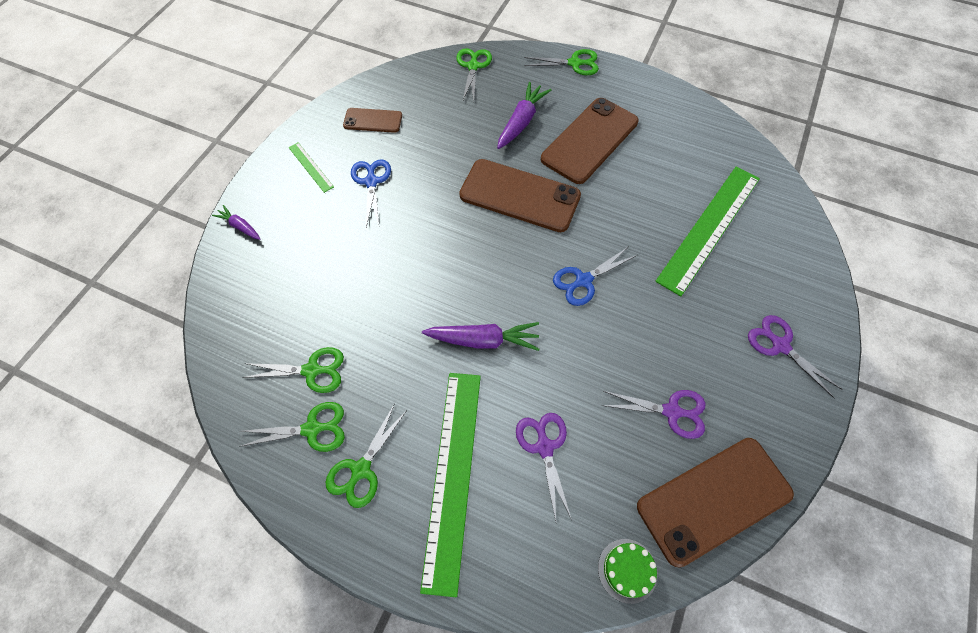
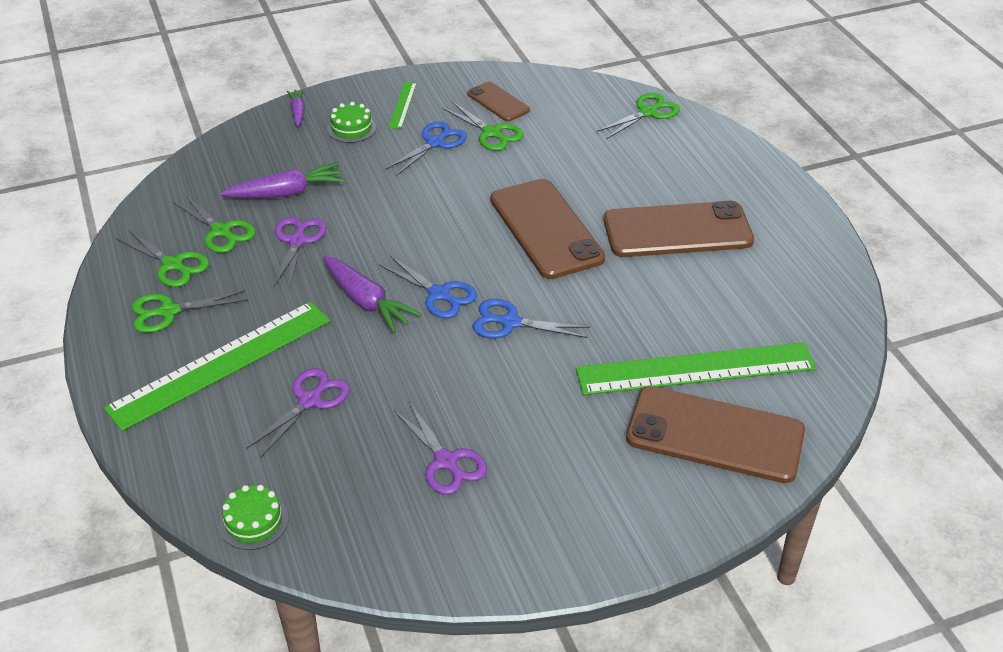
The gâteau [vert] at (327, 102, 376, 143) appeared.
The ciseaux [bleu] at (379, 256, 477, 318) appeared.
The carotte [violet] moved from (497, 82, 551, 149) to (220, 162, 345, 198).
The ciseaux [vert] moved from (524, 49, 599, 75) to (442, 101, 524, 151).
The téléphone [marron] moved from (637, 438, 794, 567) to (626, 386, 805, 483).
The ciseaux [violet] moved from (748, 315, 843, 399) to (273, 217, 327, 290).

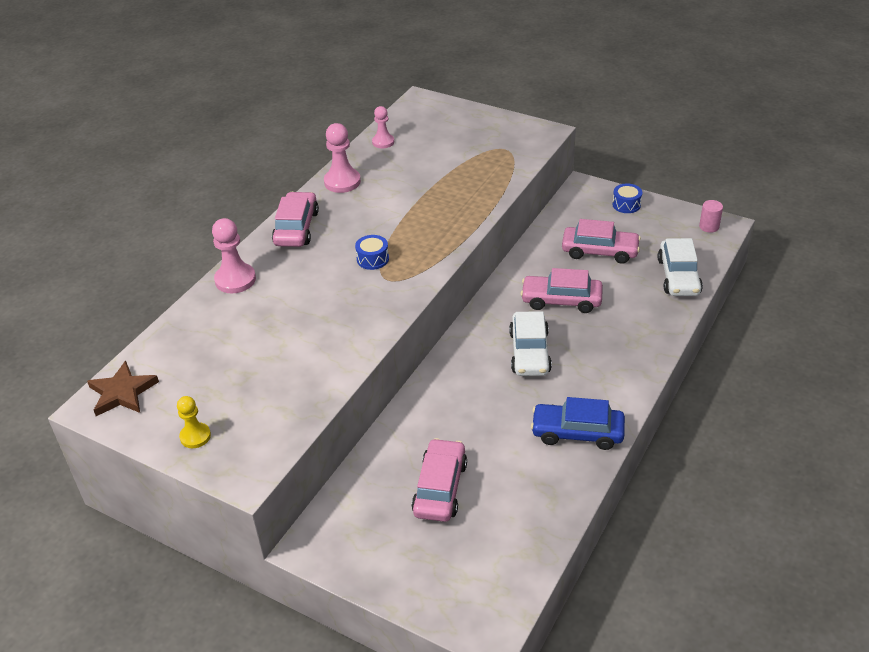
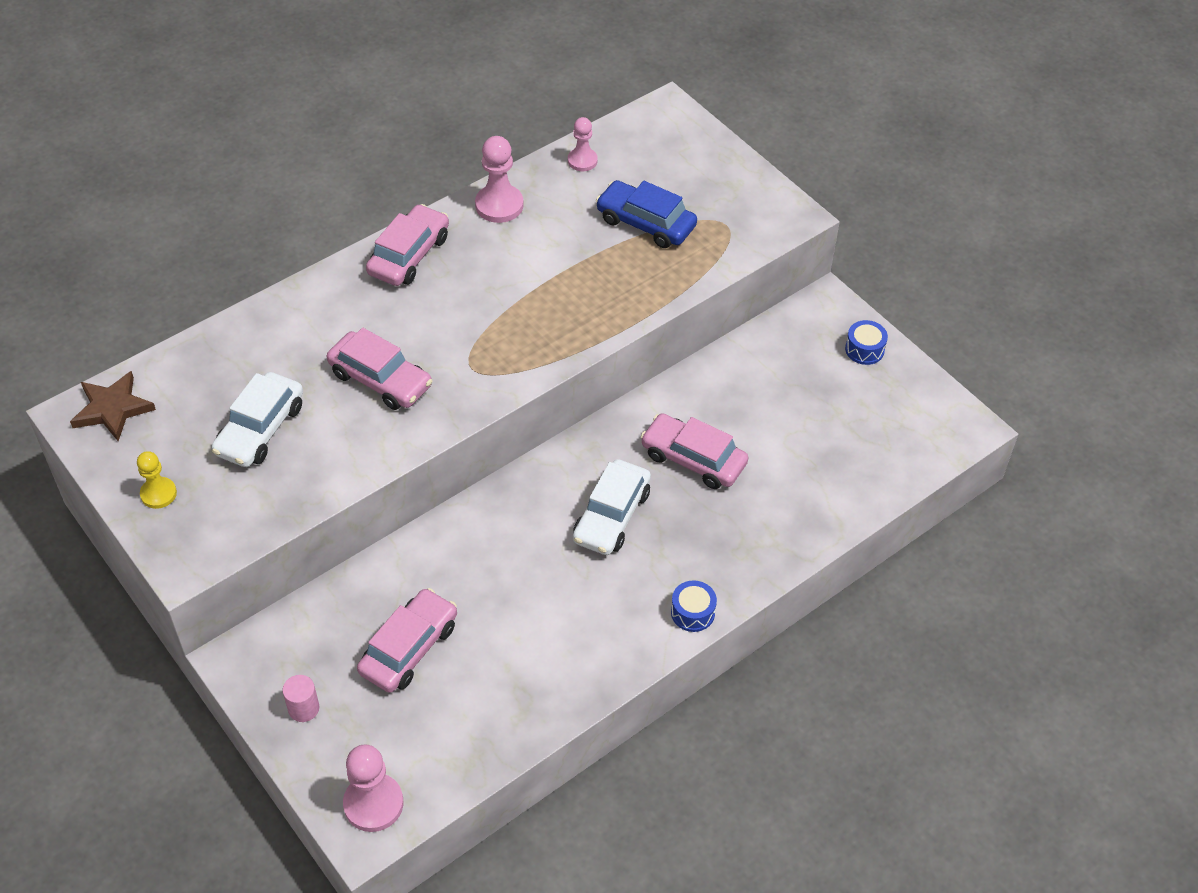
The pion [rose] moved from (212, 218, 256, 293) to (343, 744, 403, 832).
The tambour [bleu] moved from (355, 235, 389, 270) to (671, 580, 717, 632).
The voiture [bleu] moved from (531, 397, 625, 450) to (596, 180, 697, 248).
The voiture [rose] moved from (562, 219, 641, 264) to (327, 328, 432, 410).
The voiture [blanc] moved from (658, 238, 703, 296) to (212, 372, 303, 467).
The cylindre [rose] moved from (699, 200, 723, 233) to (282, 675, 319, 722).

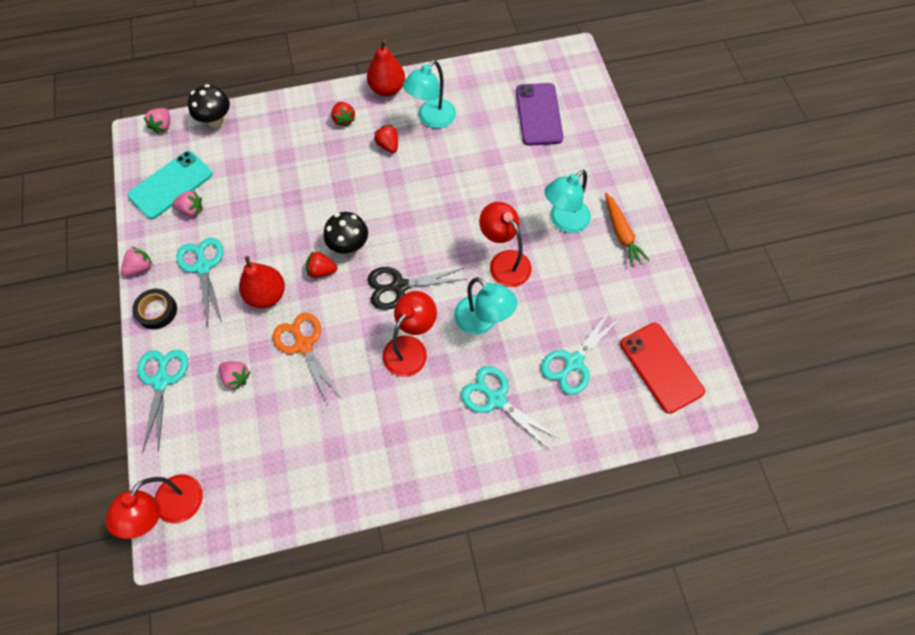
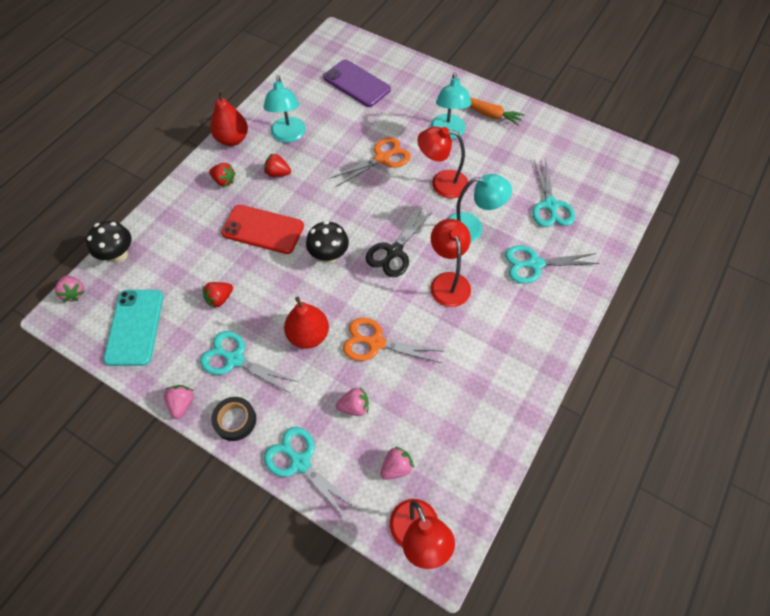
The ciseaux [orange] at (330, 137, 411, 186) appeared.
The fraise [rose] moved from (172, 191, 203, 216) to (380, 447, 414, 480).
The fraise [rouge] moved from (306, 251, 337, 278) to (202, 282, 233, 309).
The téléphone [rouge] moved from (620, 323, 705, 414) to (221, 205, 304, 254).

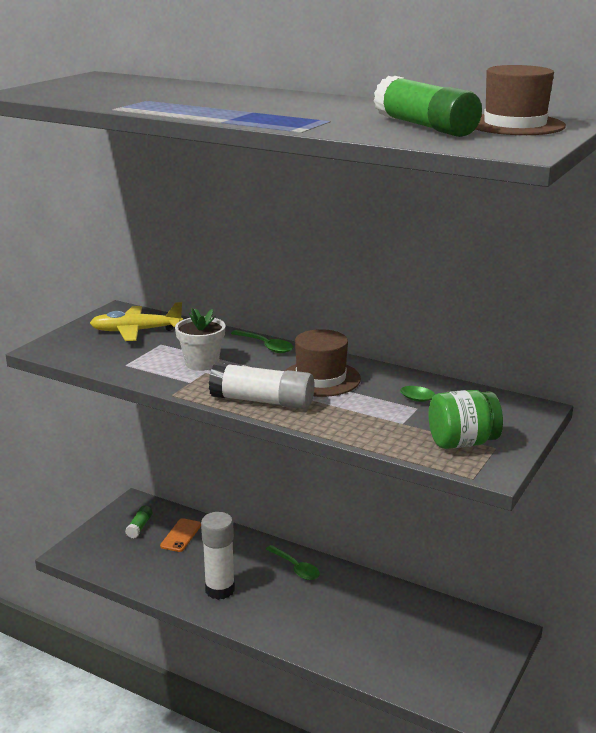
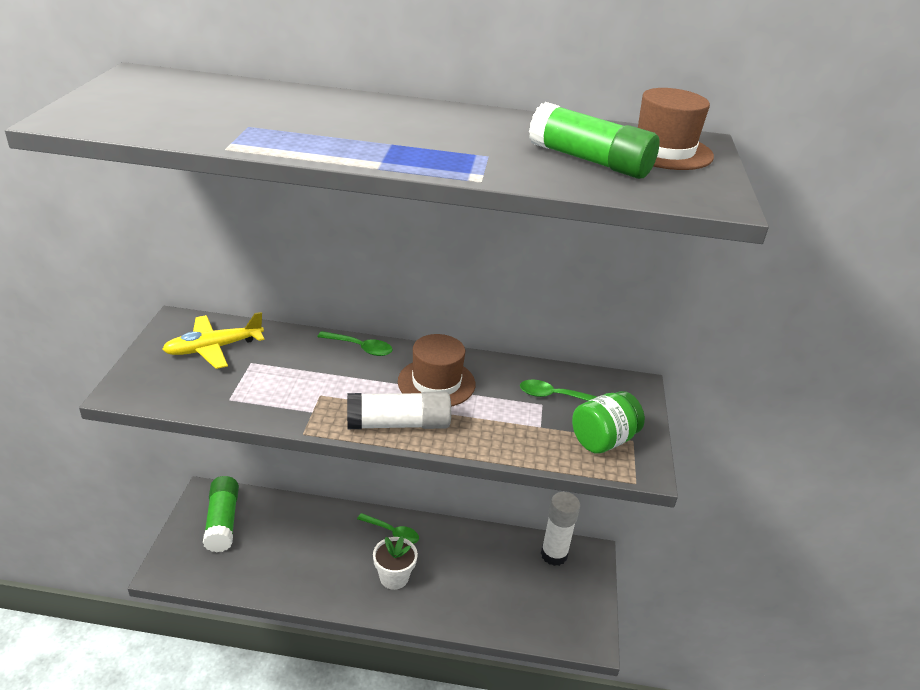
The téléphone [orange] at (160, 518, 201, 552) disappeared.
The pot de fleurs [blanc] moved from (175, 308, 225, 371) to (373, 536, 418, 590).
The bâton de colle [blanc] moved from (201, 512, 235, 600) to (541, 492, 580, 566).
The bâton de colle [vert] at (125, 505, 152, 538) changed to 1.97 times the size.

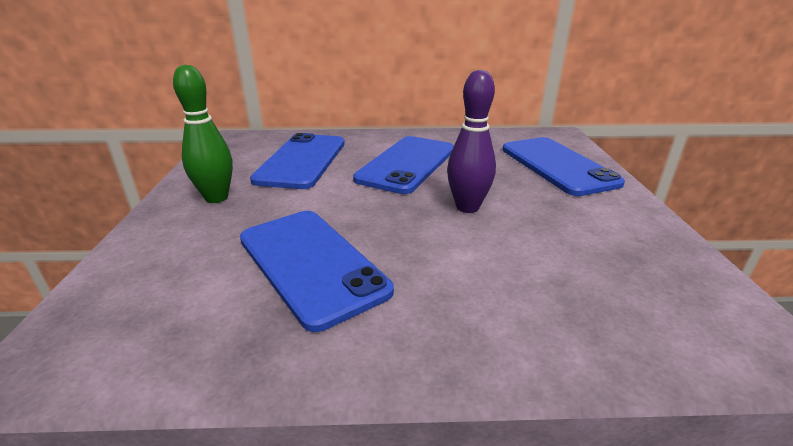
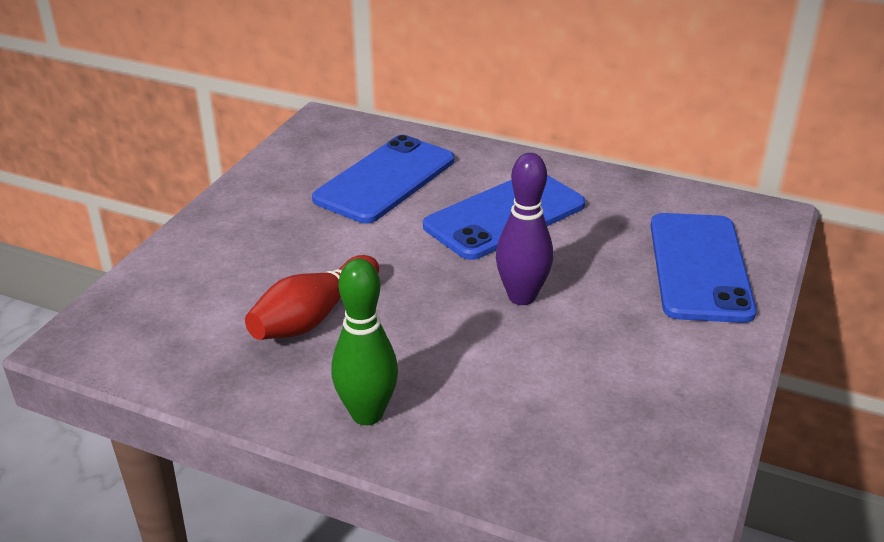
The quille [vert] moved from (173, 65, 233, 203) to (331, 258, 398, 425).
The téléphone [bleu] at (240, 211, 394, 332) was replaced by the quille [rouge] at (245, 255, 379, 340).

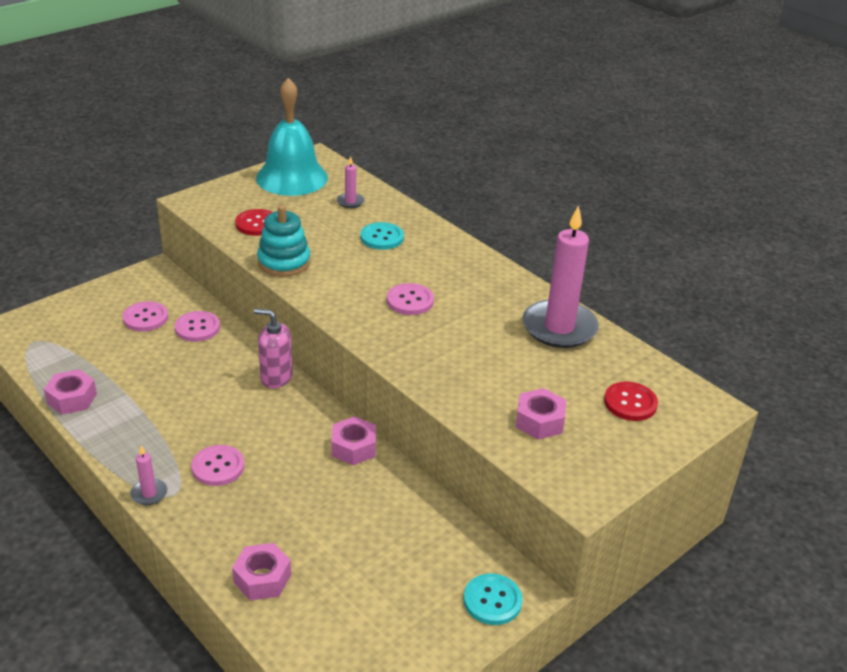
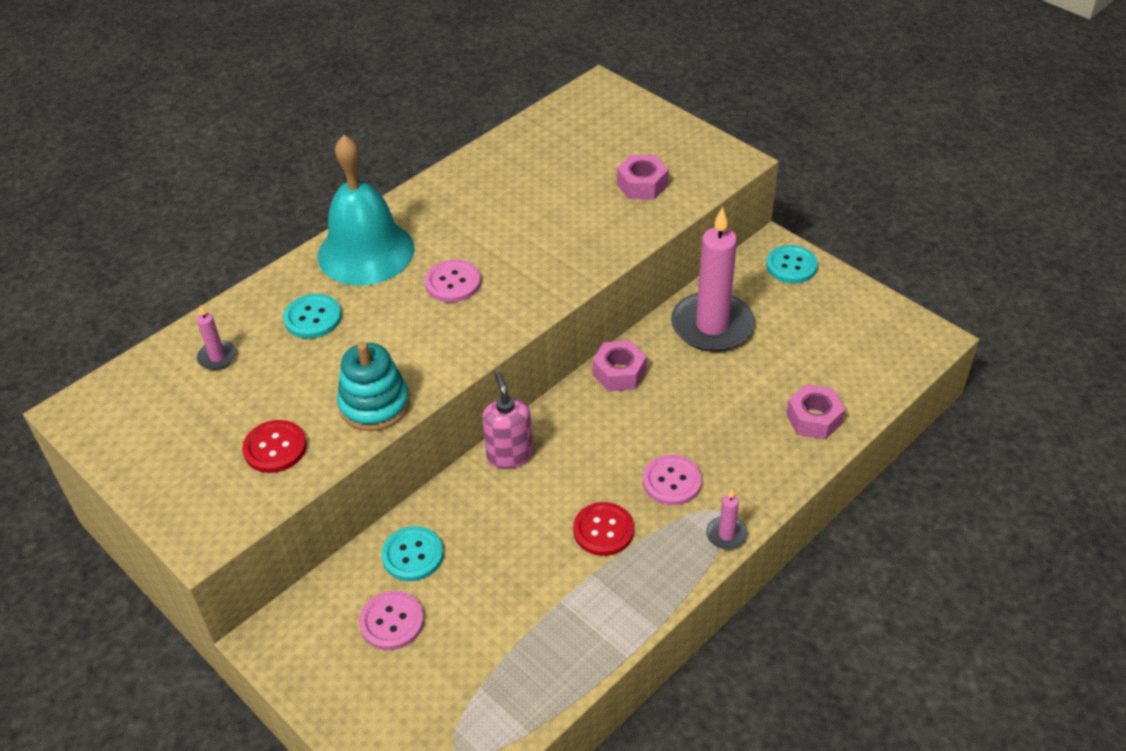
The écrou [rose] at (44, 369, 97, 415) disappeared.
The cloche [turquoise] moved from (256, 78, 328, 196) to (318, 135, 415, 285).
The bougie [rose] moved from (522, 205, 599, 348) to (671, 207, 755, 352).
The bouton [rouge] moved from (604, 381, 658, 421) to (573, 502, 634, 556).
The bouton [rose] at (175, 311, 220, 342) became the bouton [turquoise] at (381, 526, 444, 581).
The distributeur de savon [rose] at (254, 308, 293, 388) turned 150 degrees clockwise.

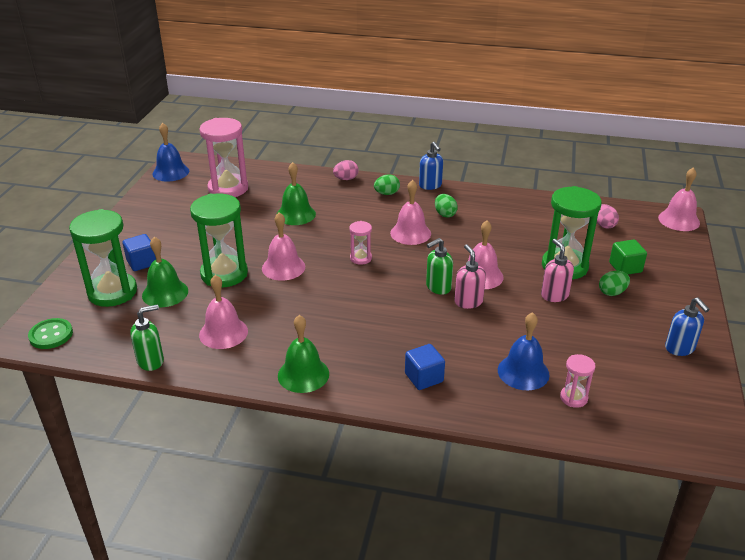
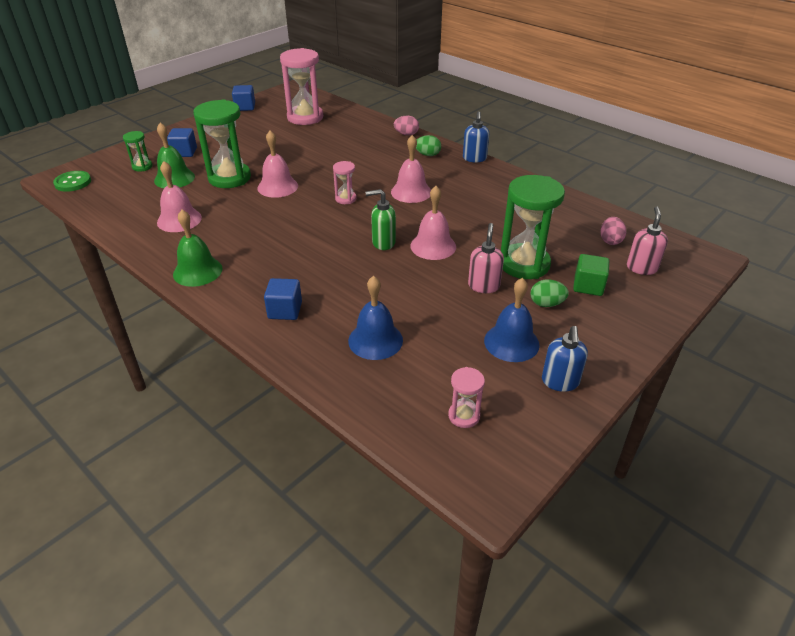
The distributeur de savon [vert] at (130, 305, 164, 371) disappeared.
The cloche [vert] at (276, 162, 316, 225) disappeared.
The œuf [vert] at (435, 194, 458, 218) disappeared.
The cloche [rose] at (658, 168, 700, 231) disappeared.
The cube [bleu] at (232, 85, 255, 111) appeared.
The cloche [bleu] moved from (153, 123, 189, 182) to (484, 278, 540, 362).
The distributeur de savon [rose] moved from (454, 244, 486, 309) to (627, 207, 668, 275).
The sablier [rose] moved from (560, 354, 596, 408) to (448, 367, 485, 428).
The sablier [vert] at (69, 209, 137, 307) changed to 0.48 times the size.

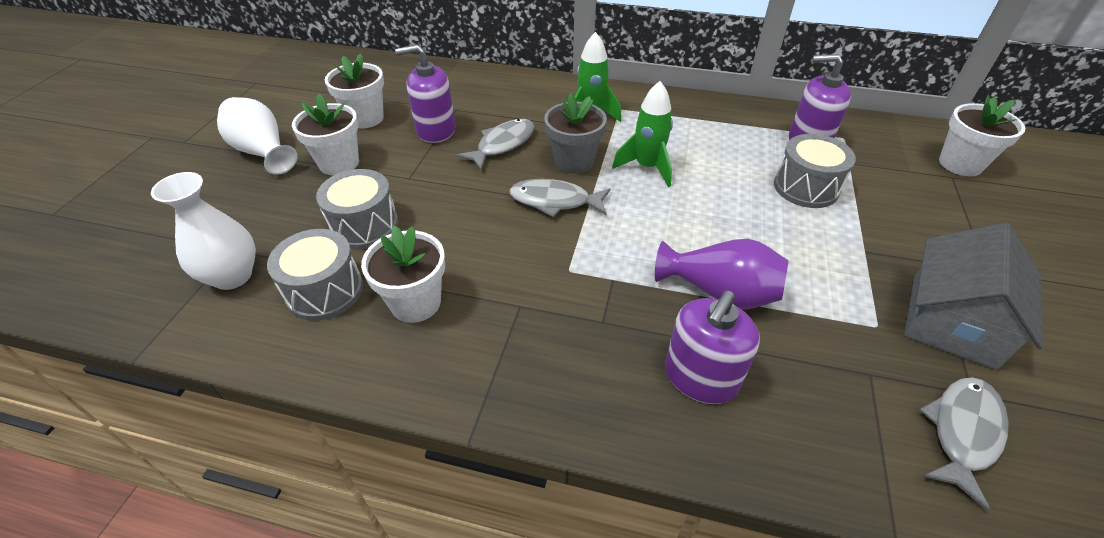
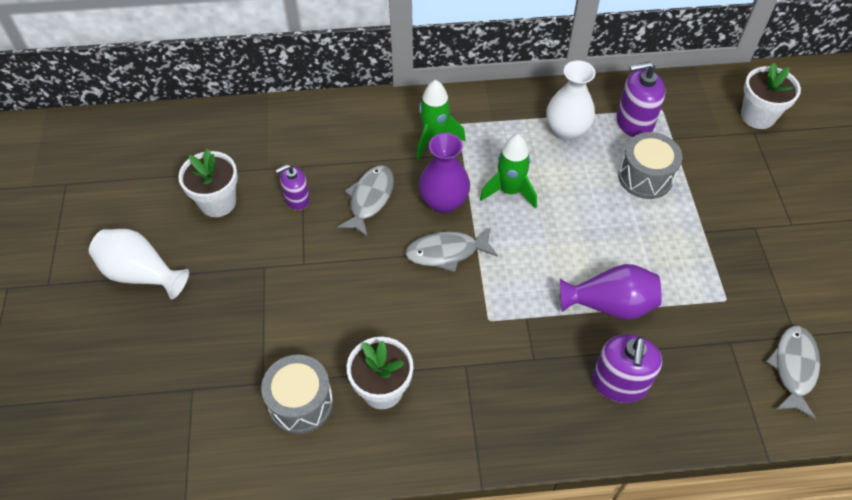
The pot de fleurs [blanc] at (292, 94, 359, 175) disappeared.
The tambour [gris] at (316, 169, 398, 249) disappeared.
The maison [gris] at (904, 223, 1044, 370) disappeared.
The vase [blanc] moved from (151, 172, 256, 290) to (547, 60, 596, 141).
The pot de fleurs [gris] at (544, 92, 607, 174) was replaced by the vase [violet] at (419, 133, 470, 214).
The distributeur de savon [violet] at (395, 44, 455, 143) changed to 0.62 times the size.

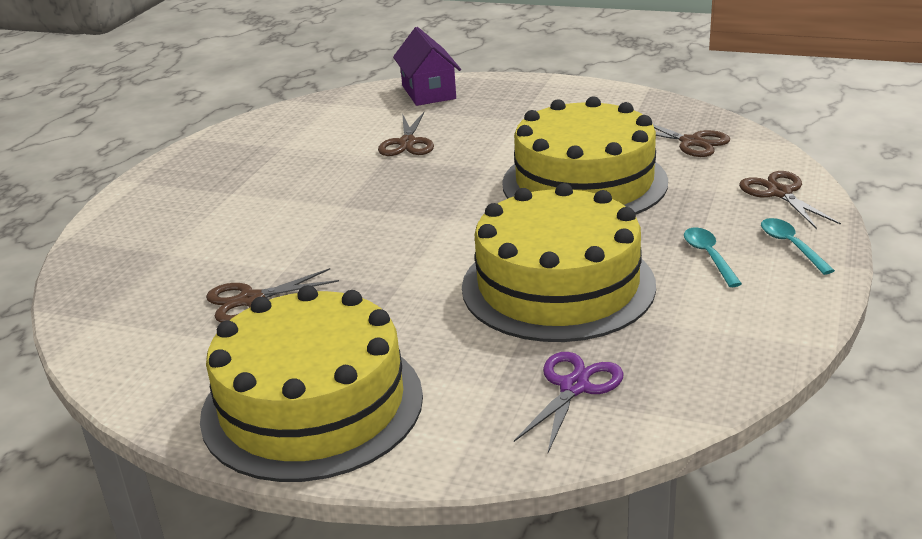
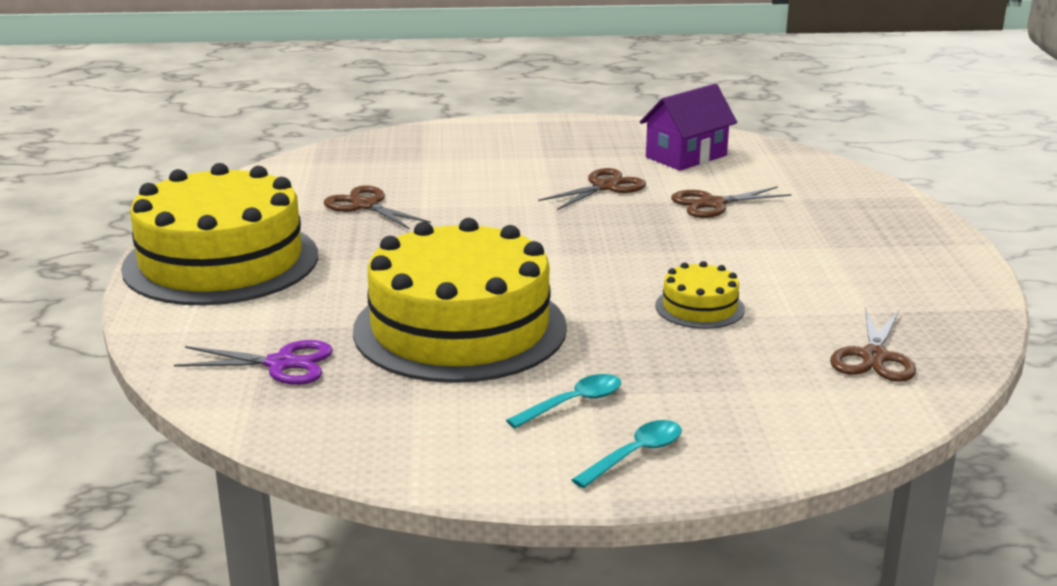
The maison [violet] moved from (393, 27, 461, 106) to (640, 84, 737, 171).
The ciseaux [marron] moved from (739, 171, 841, 229) to (538, 168, 646, 210).
The gâteau [jaune] at (502, 96, 668, 215) changed to 0.43 times the size.

